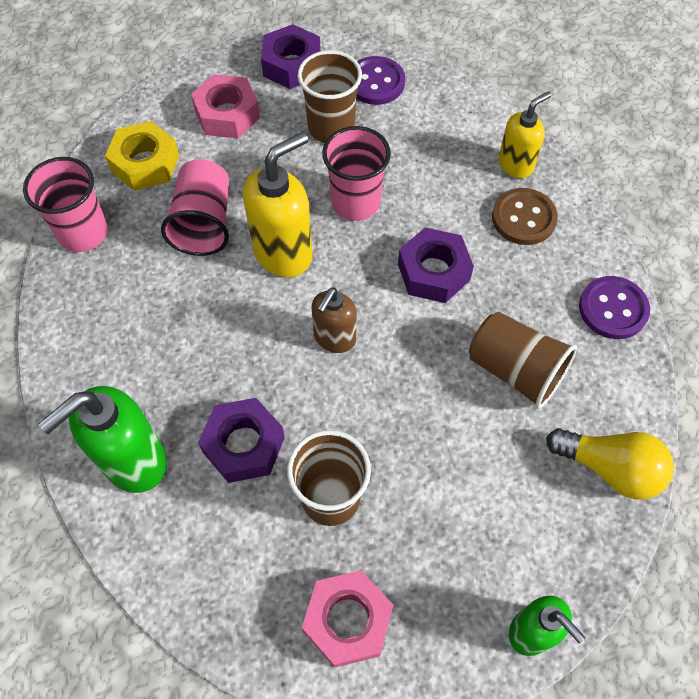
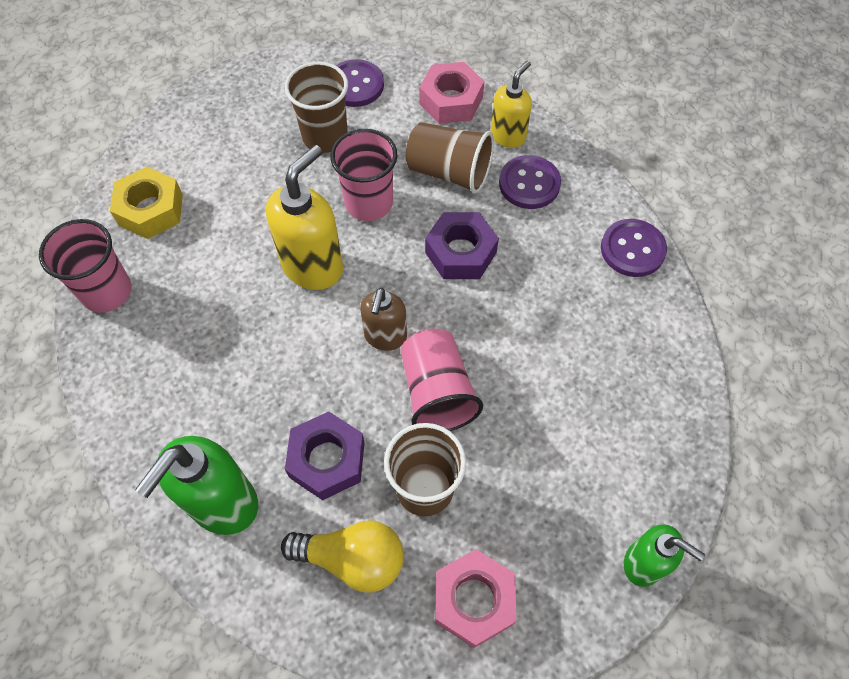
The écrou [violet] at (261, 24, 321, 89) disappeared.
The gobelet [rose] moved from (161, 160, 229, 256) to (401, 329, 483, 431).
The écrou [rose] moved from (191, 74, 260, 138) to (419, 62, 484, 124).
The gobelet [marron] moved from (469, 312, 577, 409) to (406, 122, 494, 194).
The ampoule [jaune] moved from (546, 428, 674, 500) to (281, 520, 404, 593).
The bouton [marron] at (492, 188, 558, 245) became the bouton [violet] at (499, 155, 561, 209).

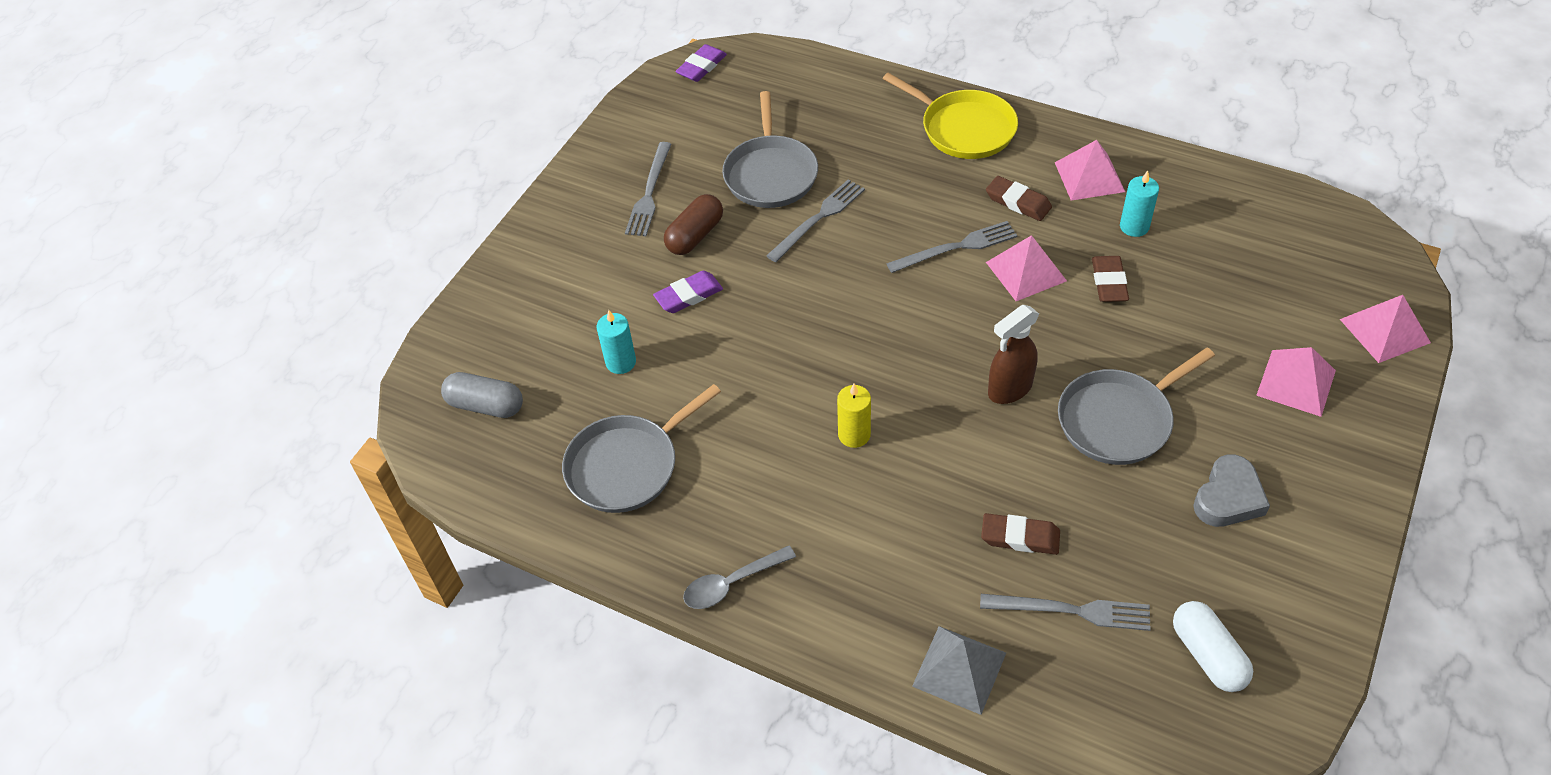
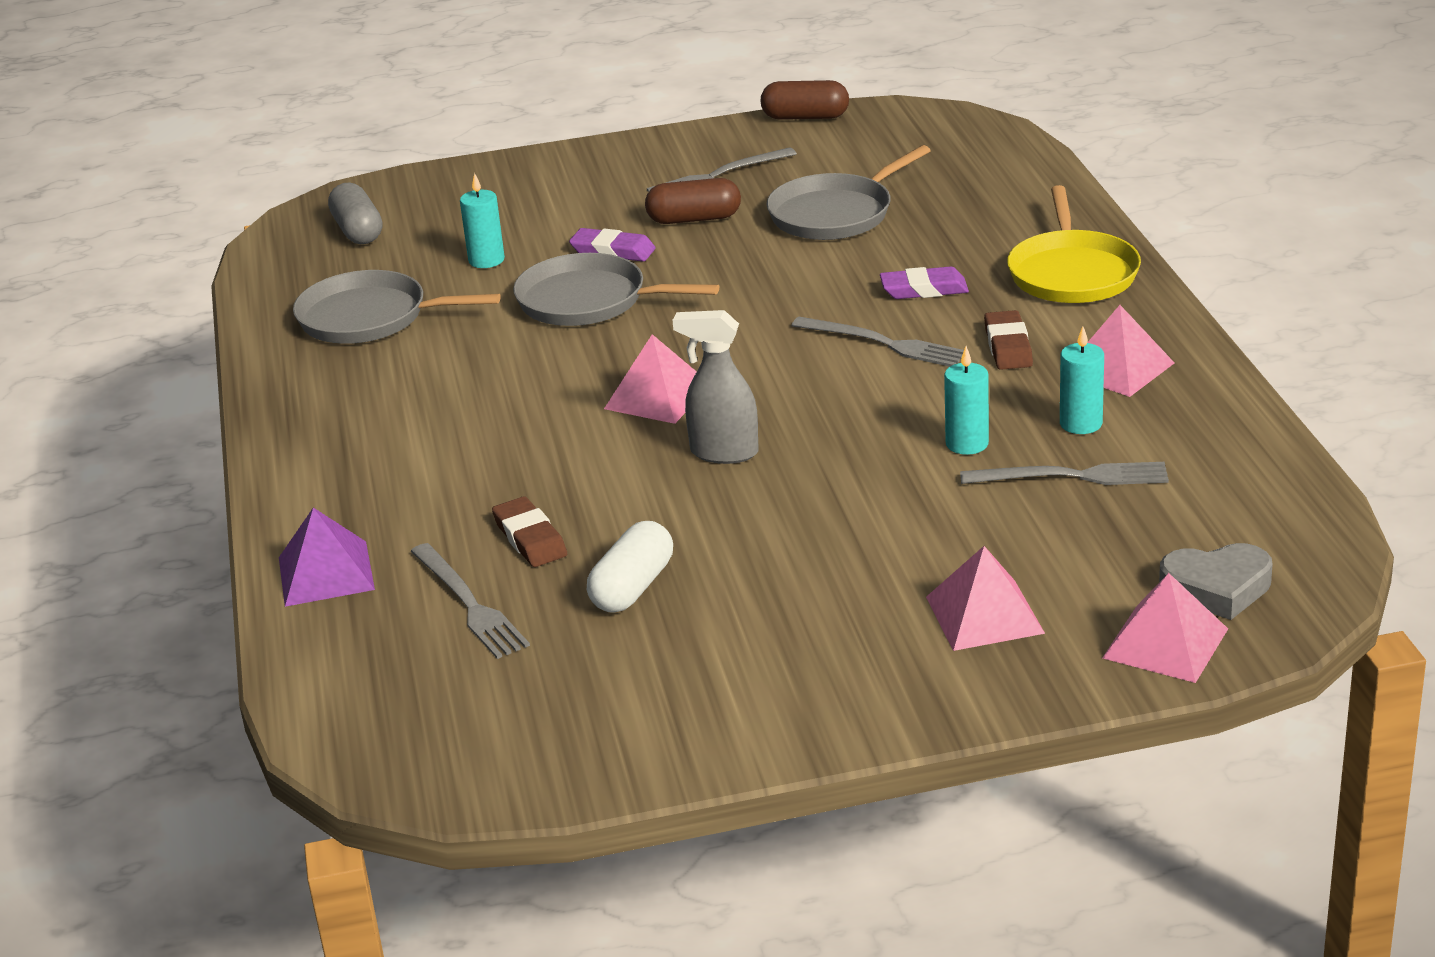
The cuillère [gris] at (683, 546, 796, 609) disappeared.
The bougie [jaune] at (837, 384, 871, 448) disappeared.
The gélule [marron] at (760, 80, 849, 120) appeared.
The gomme [violet] moved from (675, 44, 727, 82) to (880, 266, 969, 299).
The fourchette [gris] moved from (766, 179, 865, 262) to (960, 462, 1169, 485).
The pyramide [rose] moved from (986, 235, 1067, 301) to (604, 334, 697, 424).
The poêle [gris] moved from (1058, 348, 1215, 465) to (513, 253, 719, 326).
The gélule [blanc] moved from (1173, 601, 1253, 692) to (587, 521, 673, 613).
The cœur [gris] moved from (1193, 454, 1270, 527) to (1159, 543, 1273, 620).
The gomme [marron] at (1092, 256, 1129, 302) was replaced by the bougie [turquoise] at (944, 346, 989, 455).
The pyramide [gris] at (912, 626, 1006, 715) became the pyramide [violet] at (279, 508, 375, 607).
The vaporisateur [marron] at (988, 305, 1039, 404) became the vaporisateur [gris] at (673, 310, 759, 464).

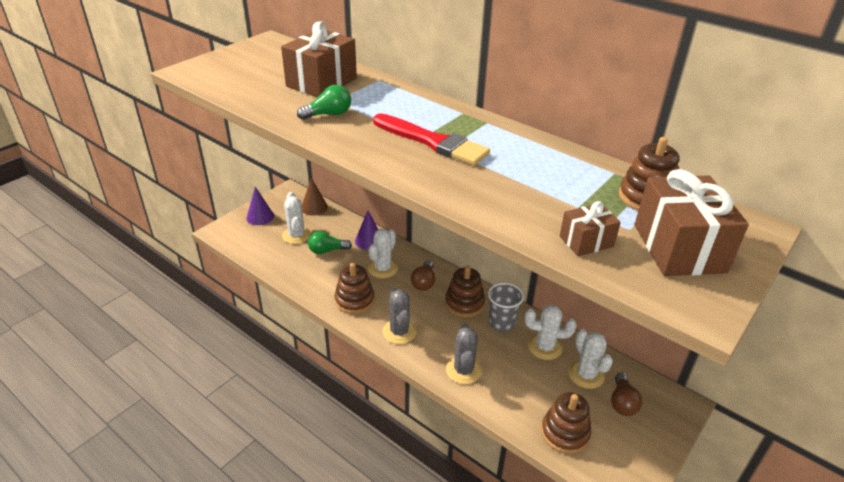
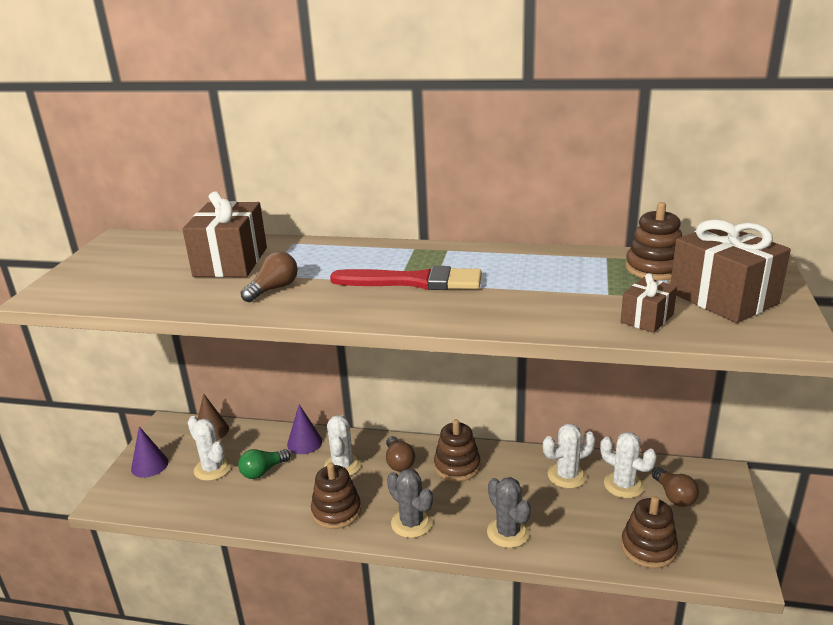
The gobelet [gris] at (488, 283, 524, 332) disappeared.
The ampoule [vert] at (297, 85, 351, 120) became the ampoule [marron] at (241, 252, 298, 302).

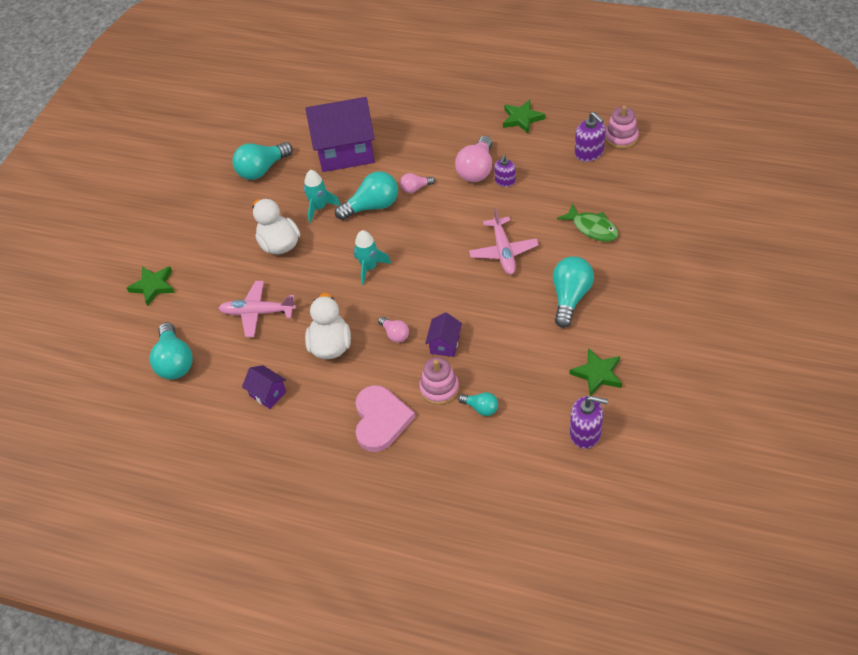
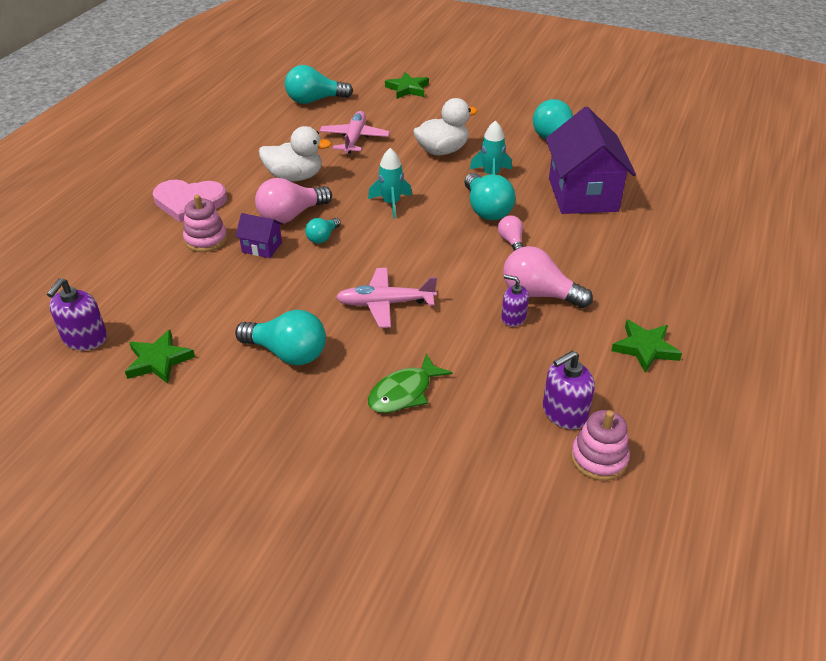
The maison [violet] at (242, 365, 286, 409) disappeared.
The ampoule [turquoise] moved from (458, 392, 498, 416) to (305, 218, 341, 243).
The ampoule [rose] at (378, 317, 409, 343) changed to 1.85 times the size.

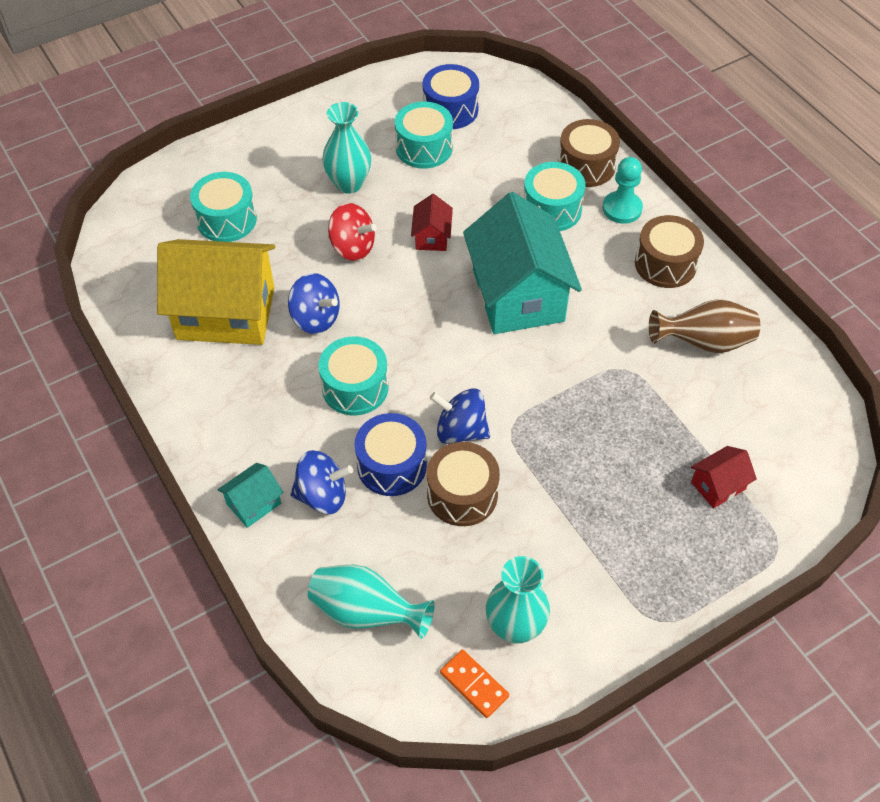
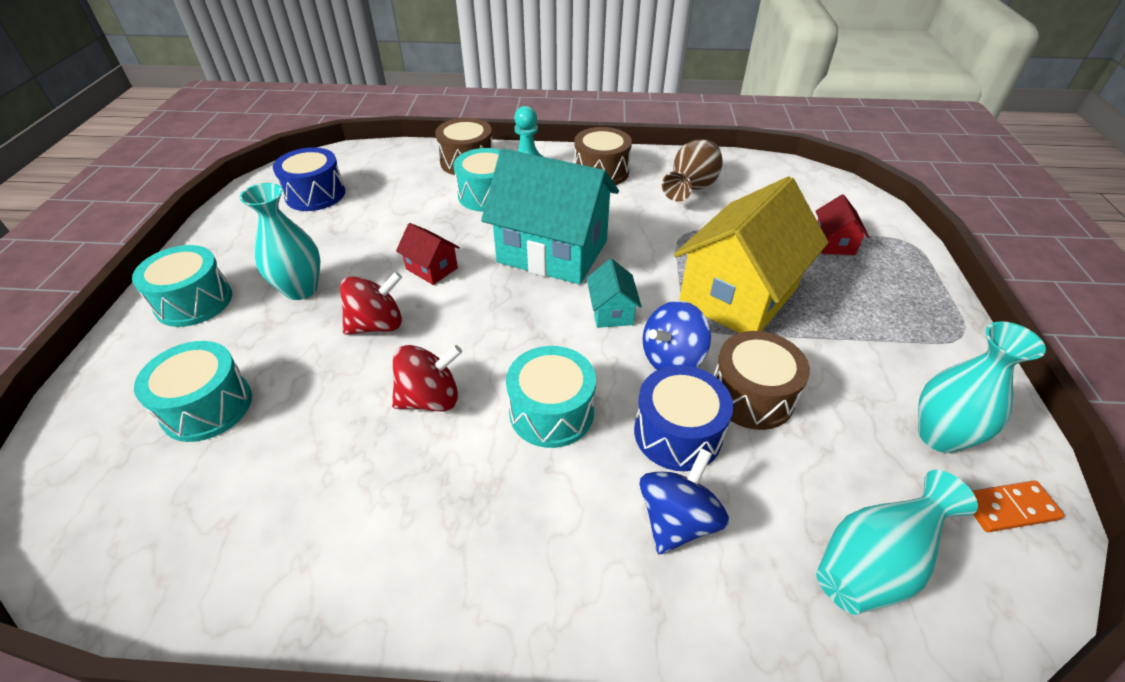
The maison [jaune] moved from (157, 239, 275, 345) to (674, 176, 828, 333).
The maison [turquoise] moved from (217, 463, 284, 528) to (587, 259, 642, 328).
The tambour [turquoise] moved from (395, 101, 453, 169) to (132, 245, 232, 327).
The toupie [bleu] at (288, 273, 340, 334) became the toupie [rouge] at (392, 345, 462, 412).

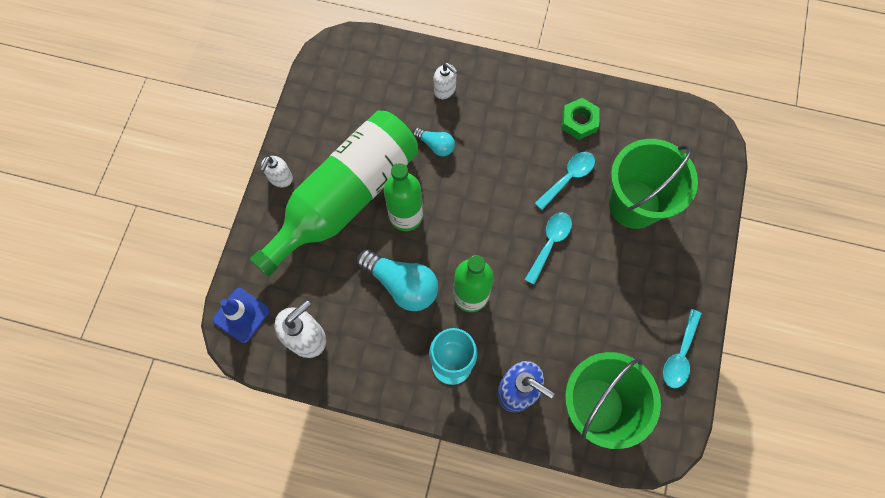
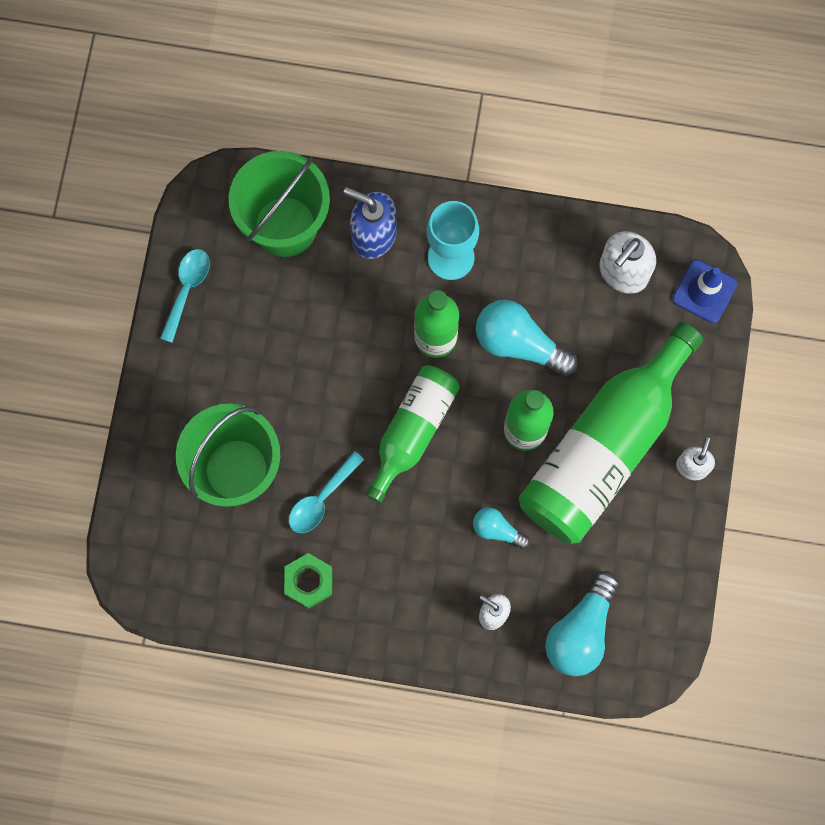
The cuillère [turquoise] at (525, 212, 572, 285) disappeared.
The bouteille [vert] at (365, 365, 460, 503) appeared.
The ampoule [turquoise] at (545, 571, 619, 676) appeared.

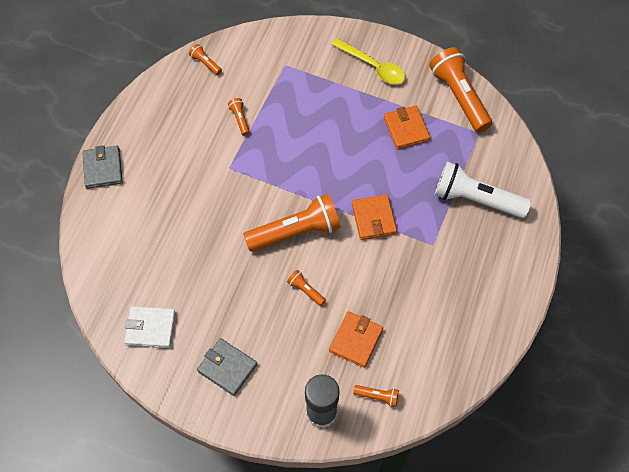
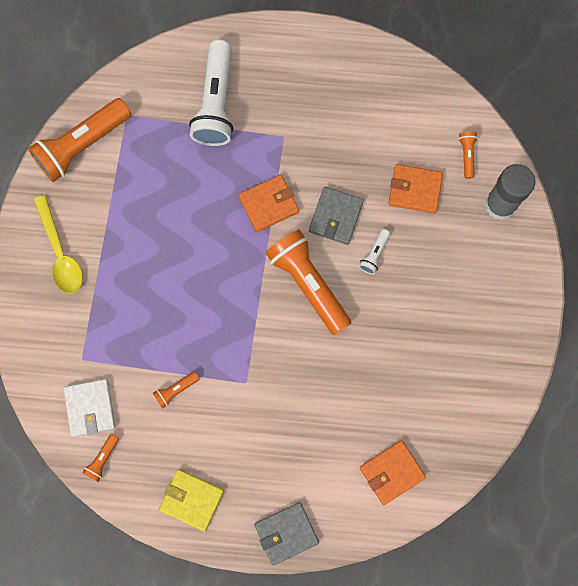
The portefeuille [jaune] at (159, 469, 224, 531) appeared.
The portefeuille [blanc] moved from (124, 306, 176, 348) to (64, 379, 116, 437).
The portefeuille [gris] moved from (197, 338, 257, 396) to (309, 186, 364, 245).
The portefeuille [orange] moved from (384, 106, 430, 150) to (360, 440, 426, 505).
The lampe de poche [orange] at (287, 270, 326, 306) became the lampe de poche [blanc] at (359, 229, 390, 274).
The cuillère [jaune] at (331, 38, 405, 84) turned 135 degrees clockwise.

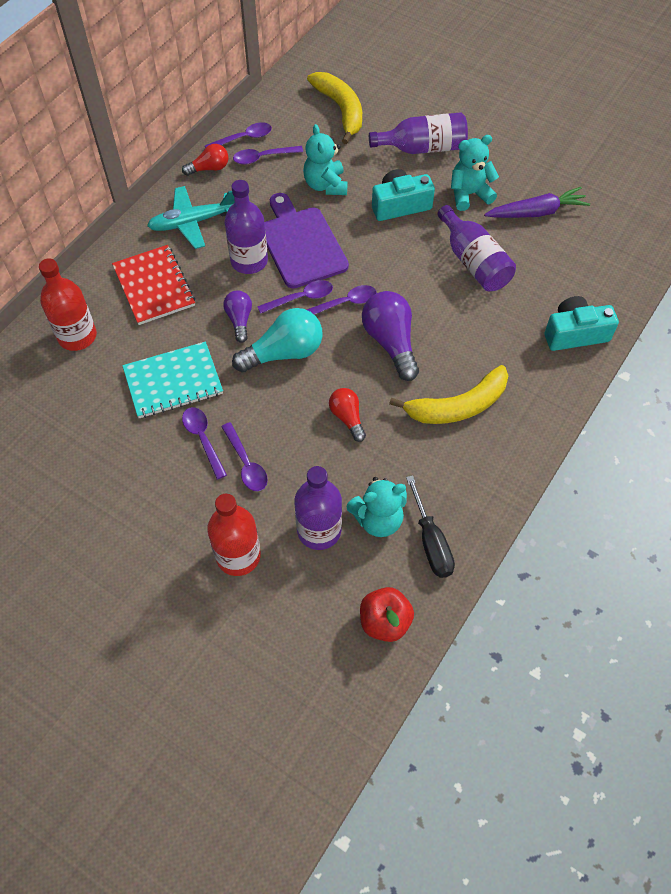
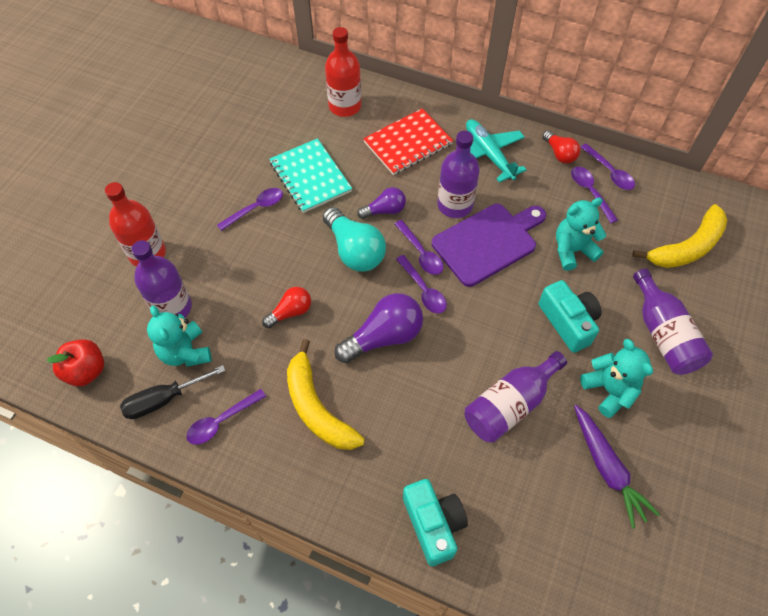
The cuillère [violet] moved from (221, 422, 268, 491) to (186, 389, 266, 445).

